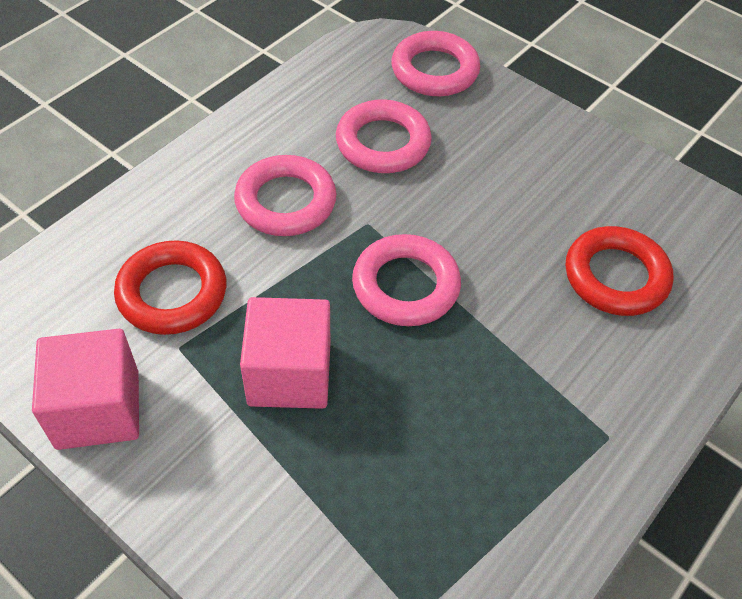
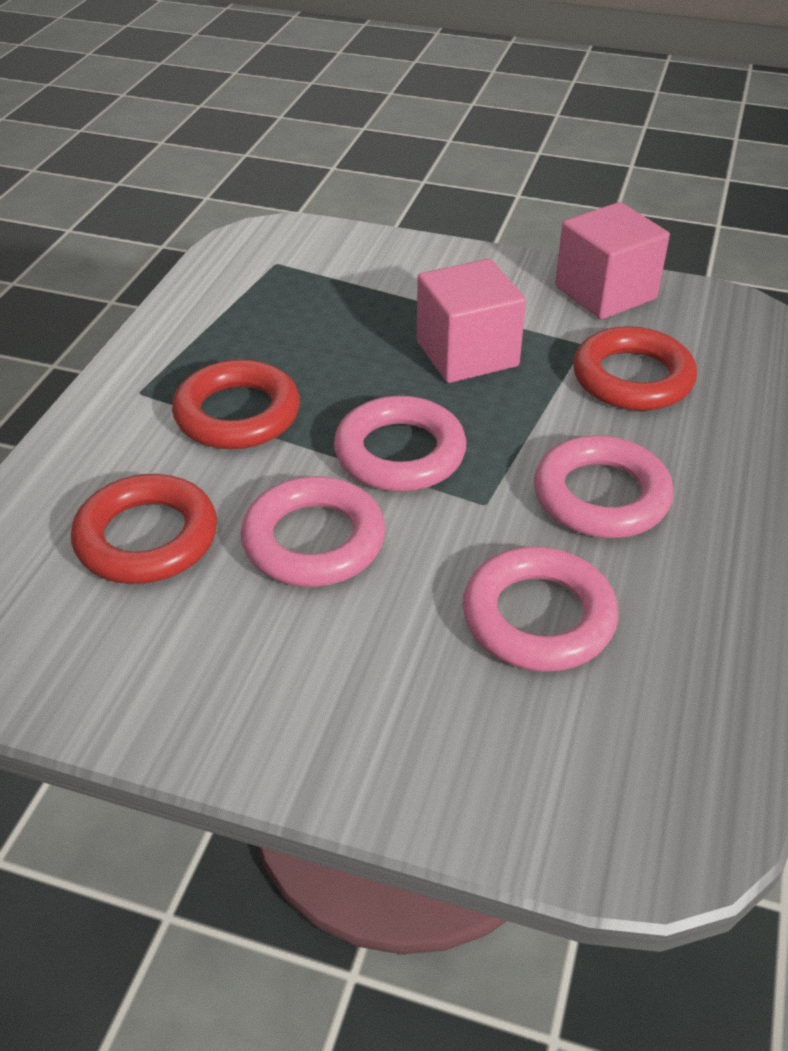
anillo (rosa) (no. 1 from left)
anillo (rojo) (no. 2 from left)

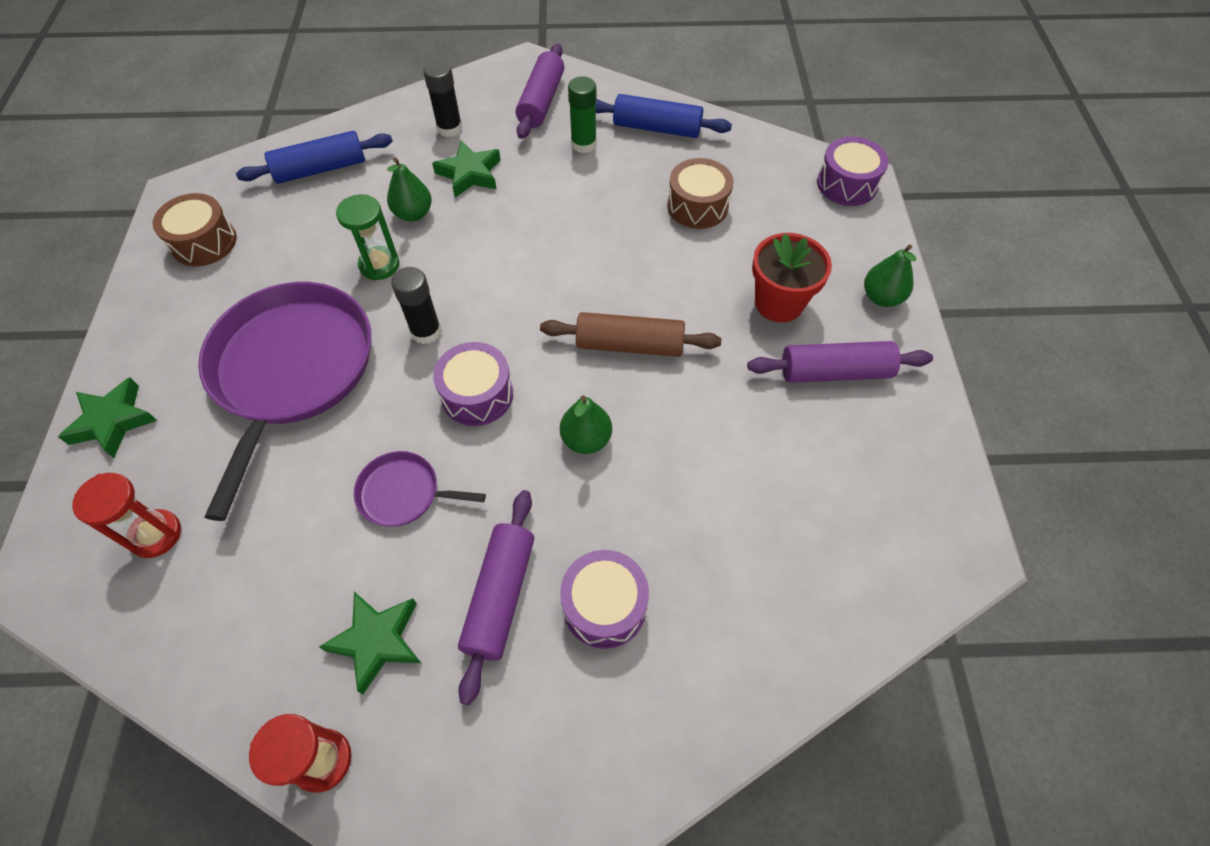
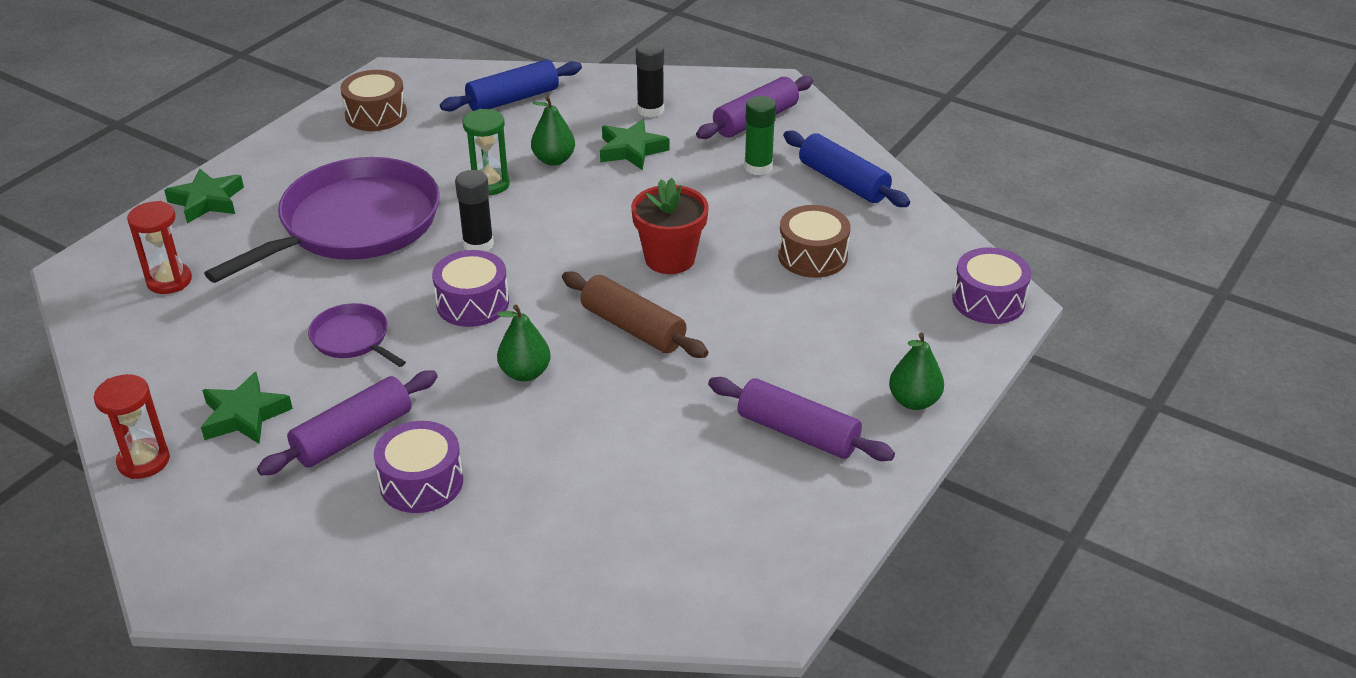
rodillo (azul) (no. 1 from left)
maceta (rojo)

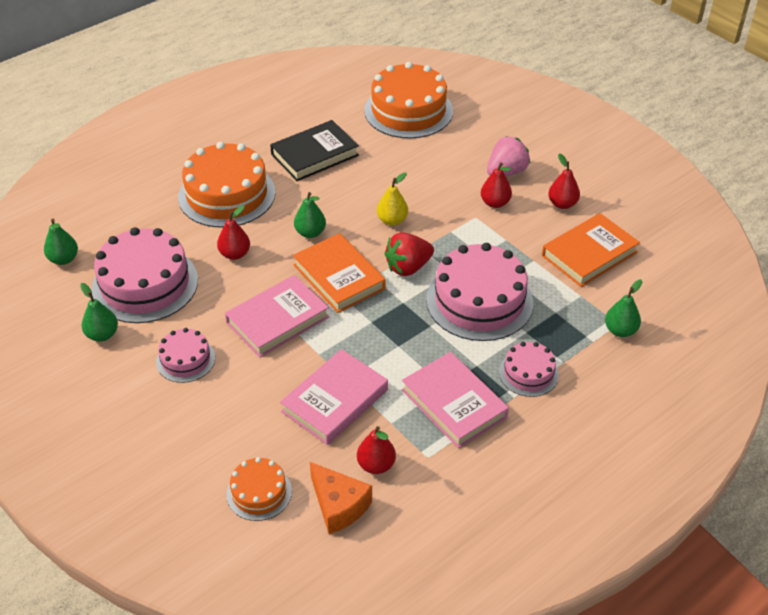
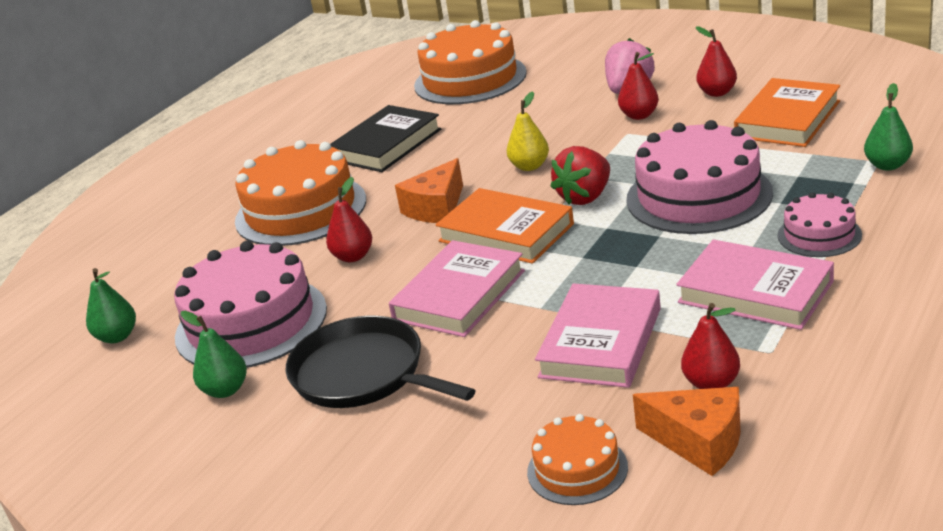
sartén (negro)
queso (naranja) (no. 1 from left)

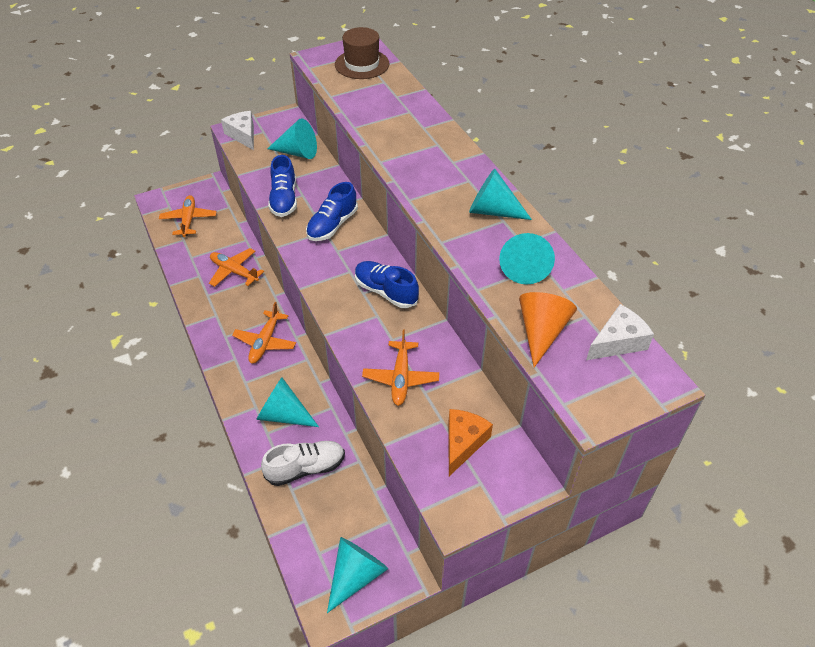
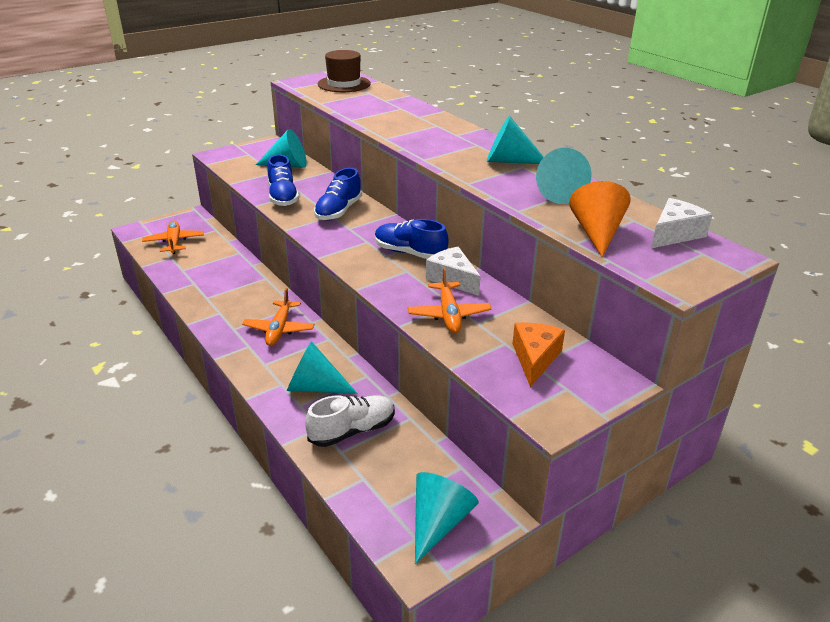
avión (naranja) (no. 2 from left in the first image)
queso (blanco) (no. 1 from left)

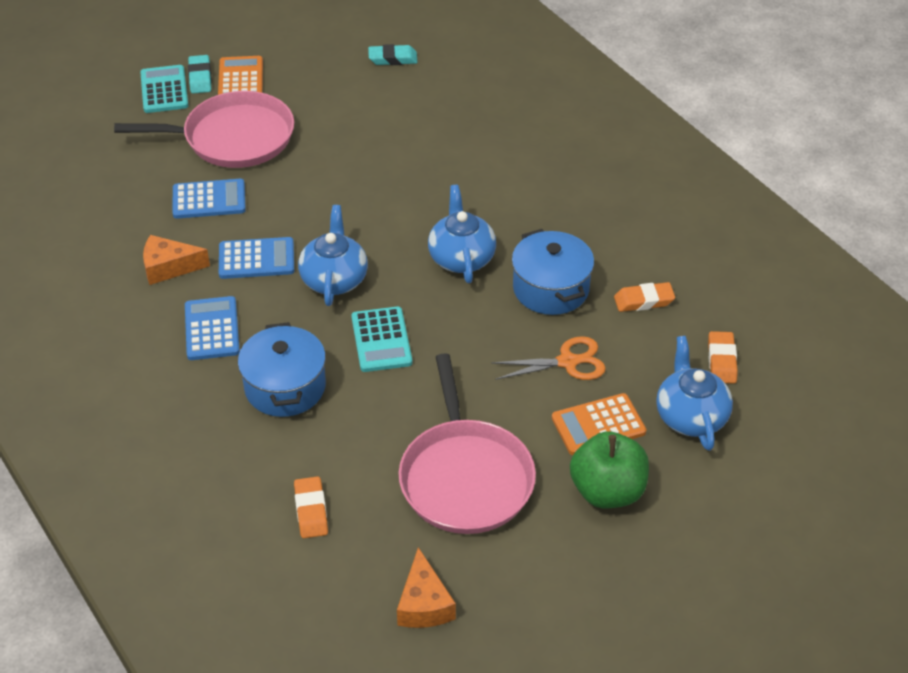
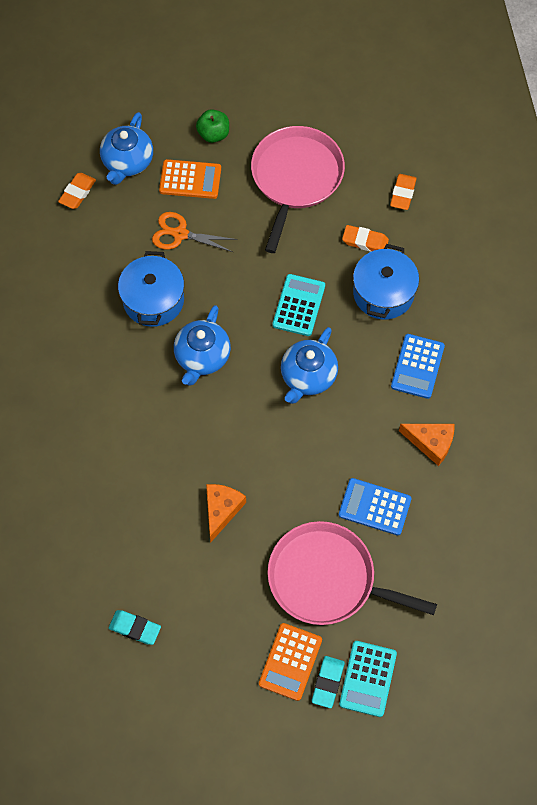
calculadora (azul) (no. 3 from left in the first image)
queso (naranja) (no. 1 from left)
manzana (verde)
goma de borrar (naranja) (no. 2 from left)

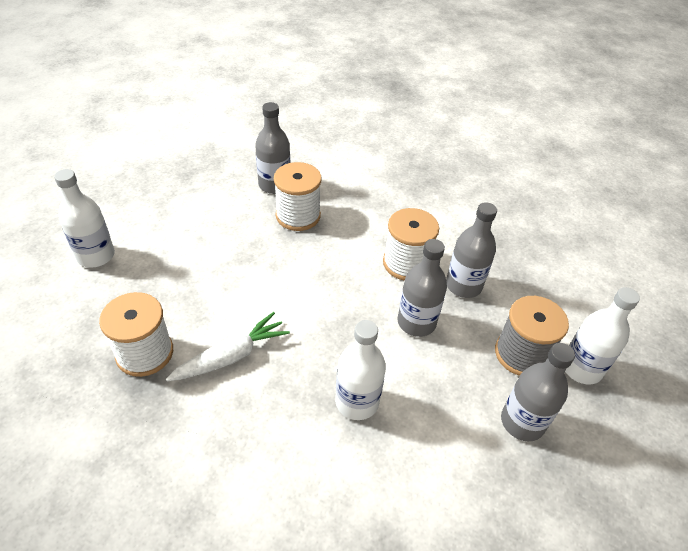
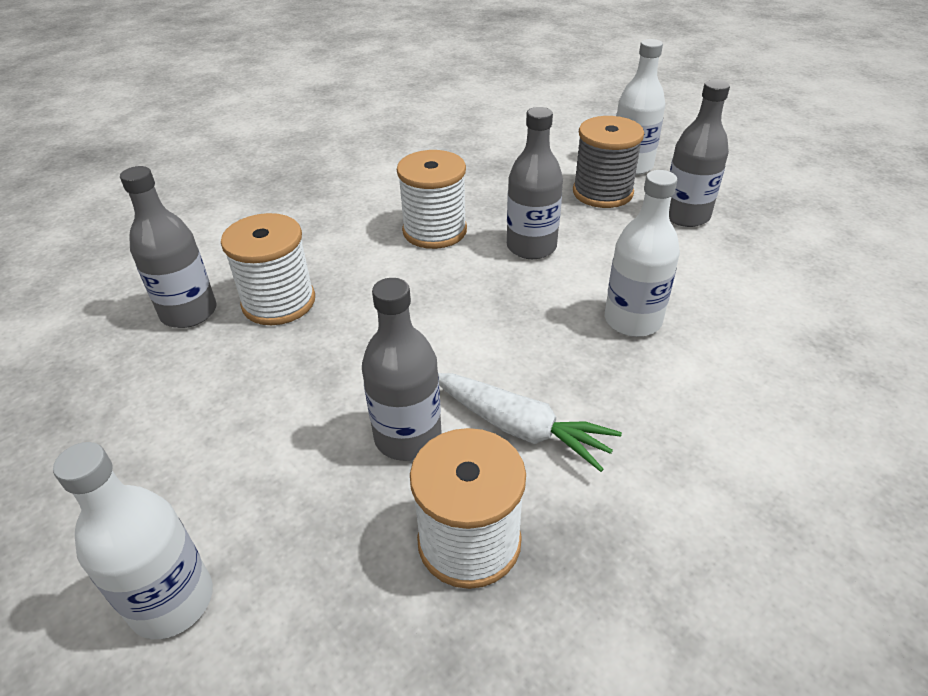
zanahoria (blanco)
botella (gris) (no. 2 from left)

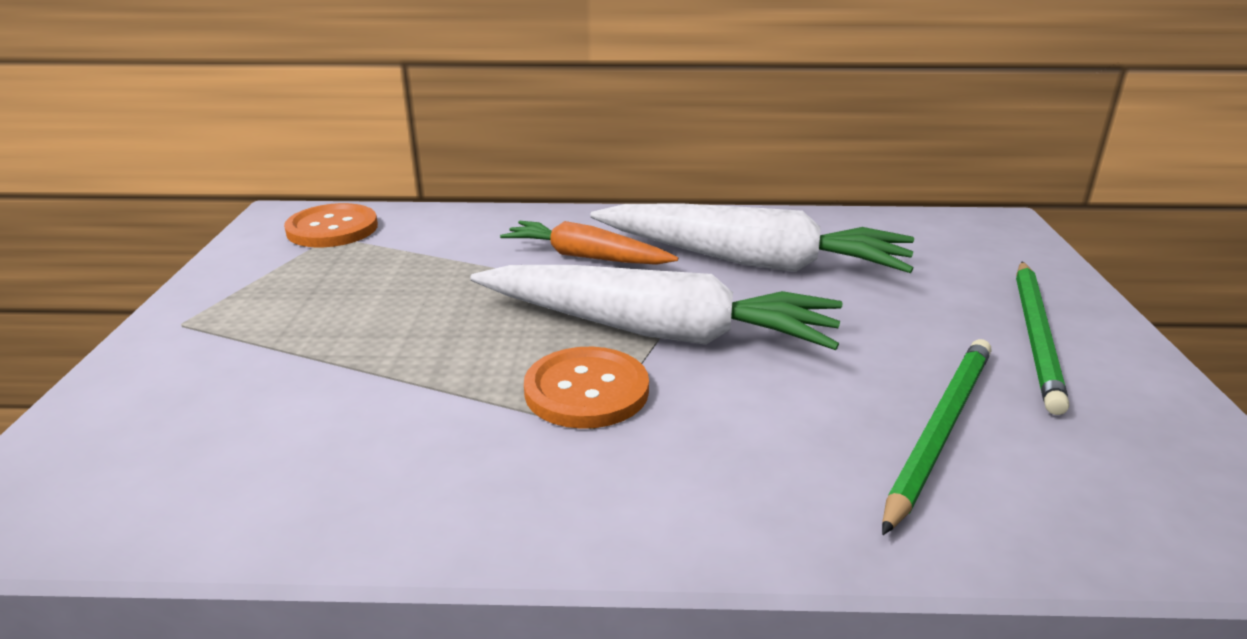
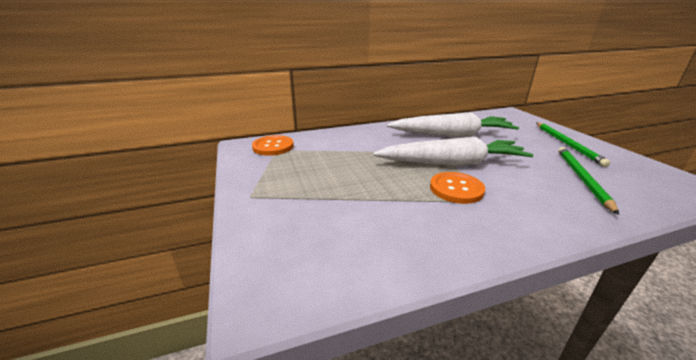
zanahoria (naranja)

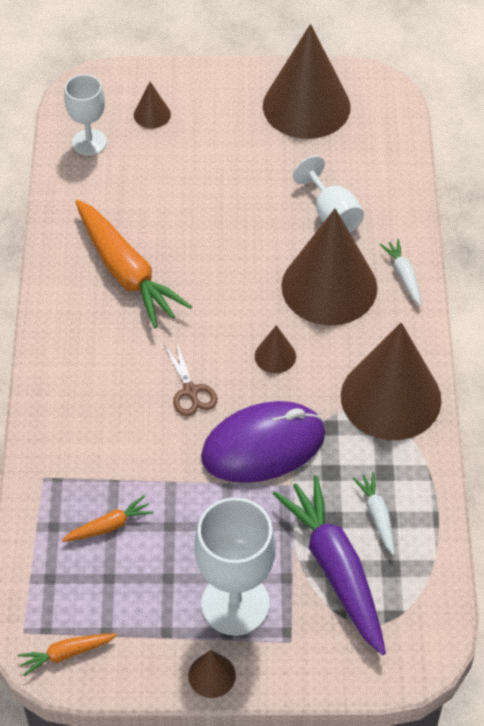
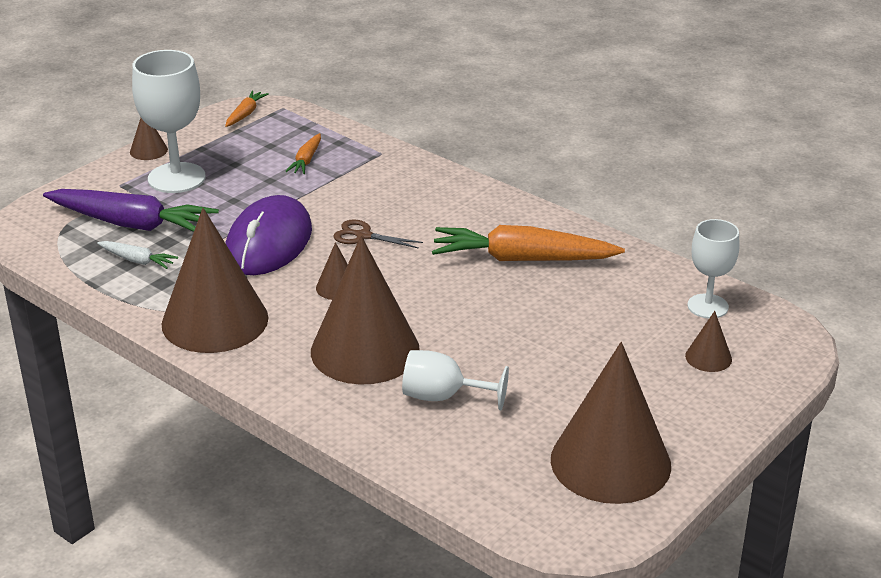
zanahoria (blanco) (no. 2 from left in the first image)

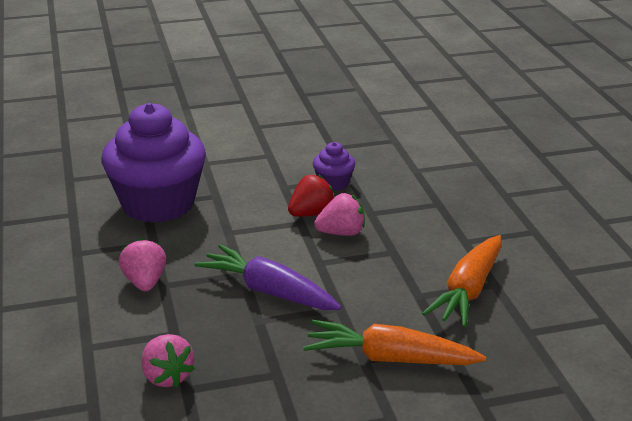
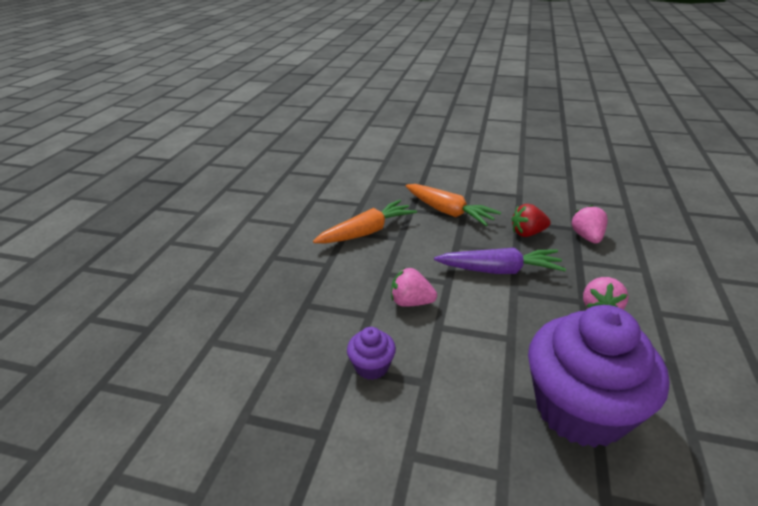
zanahoria (morado)
fresa (rojo)

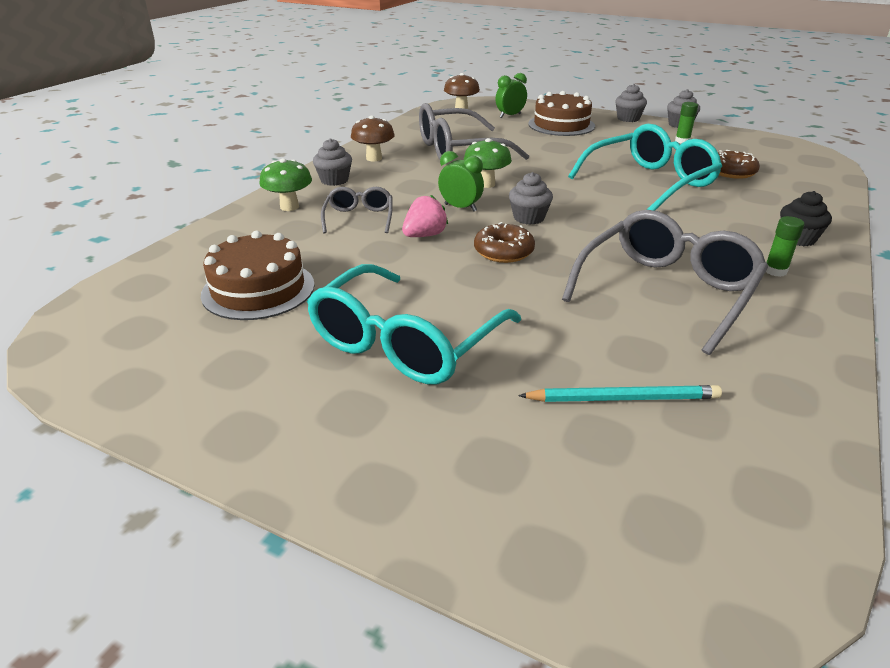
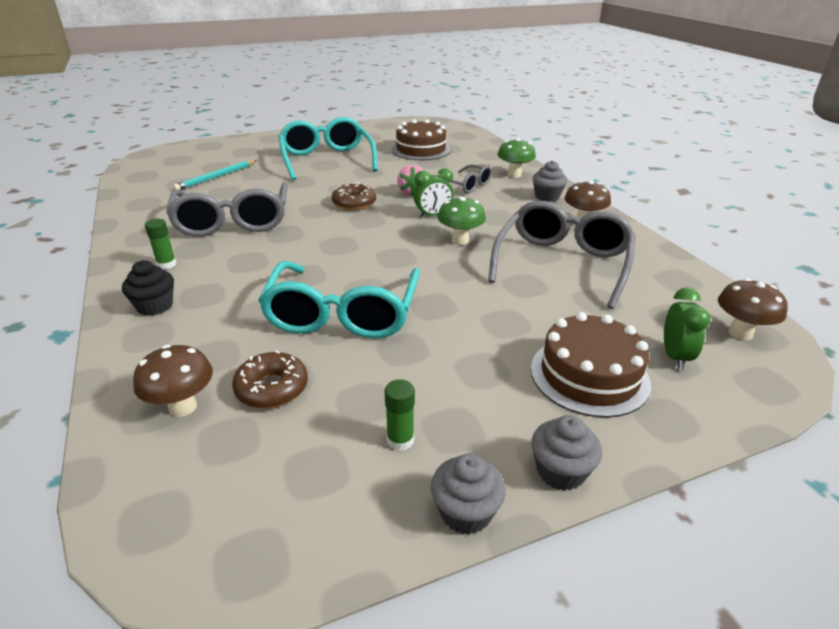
magdalena (gris) (no. 2 from left in the first image)
seta (marrón) (no. 1 from left)

